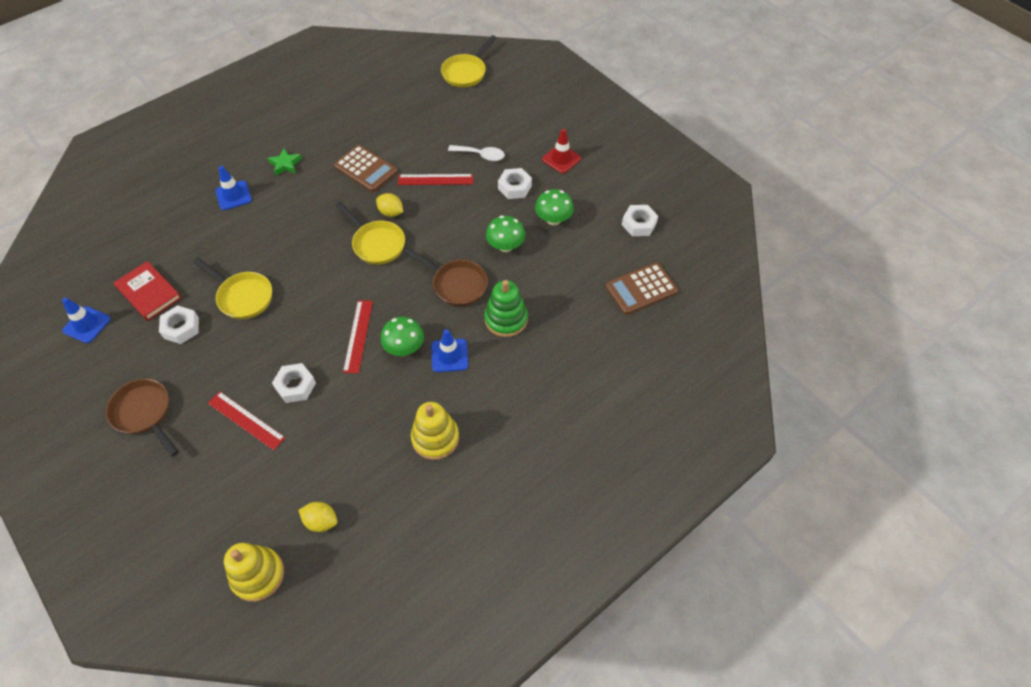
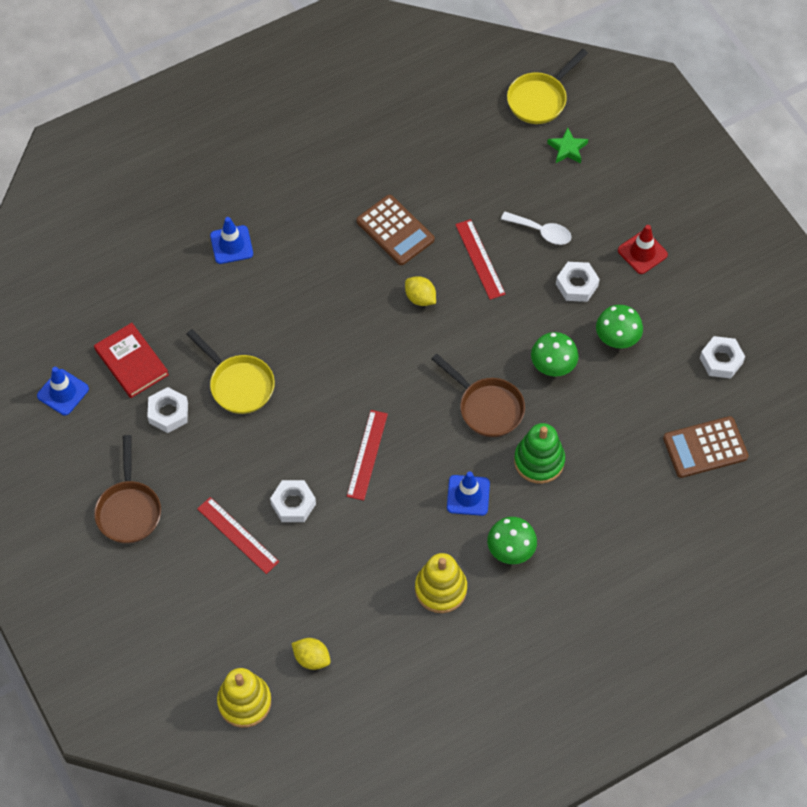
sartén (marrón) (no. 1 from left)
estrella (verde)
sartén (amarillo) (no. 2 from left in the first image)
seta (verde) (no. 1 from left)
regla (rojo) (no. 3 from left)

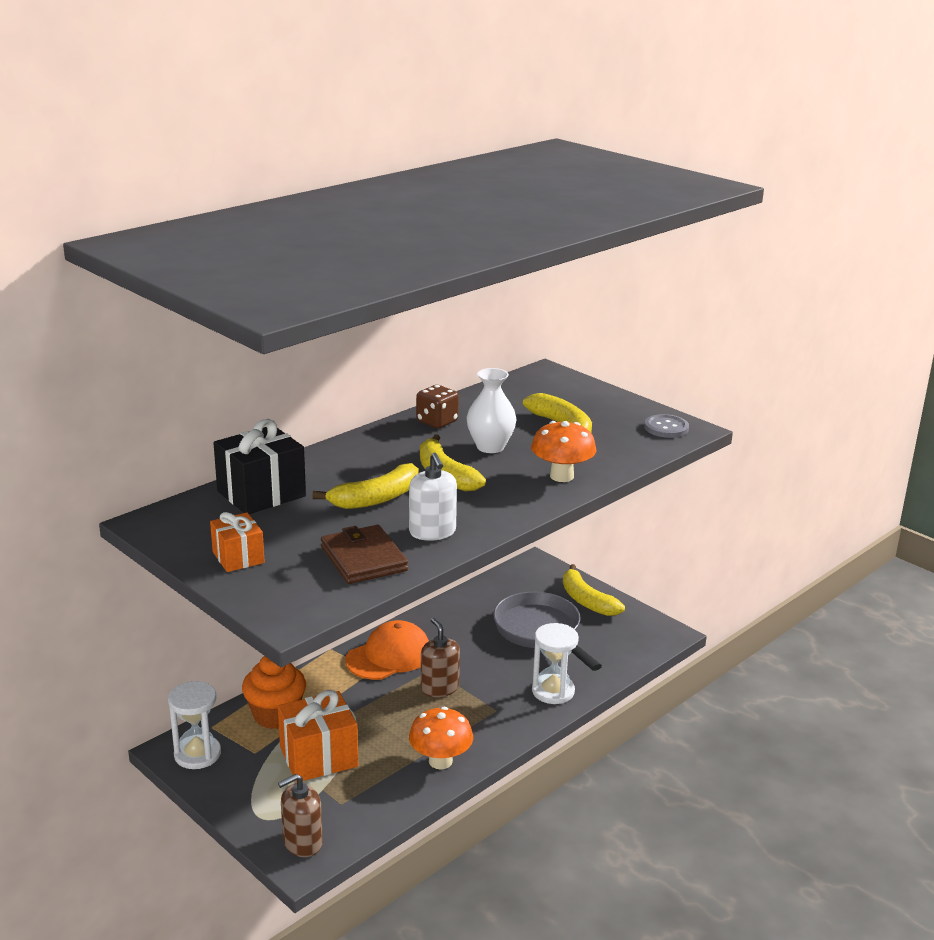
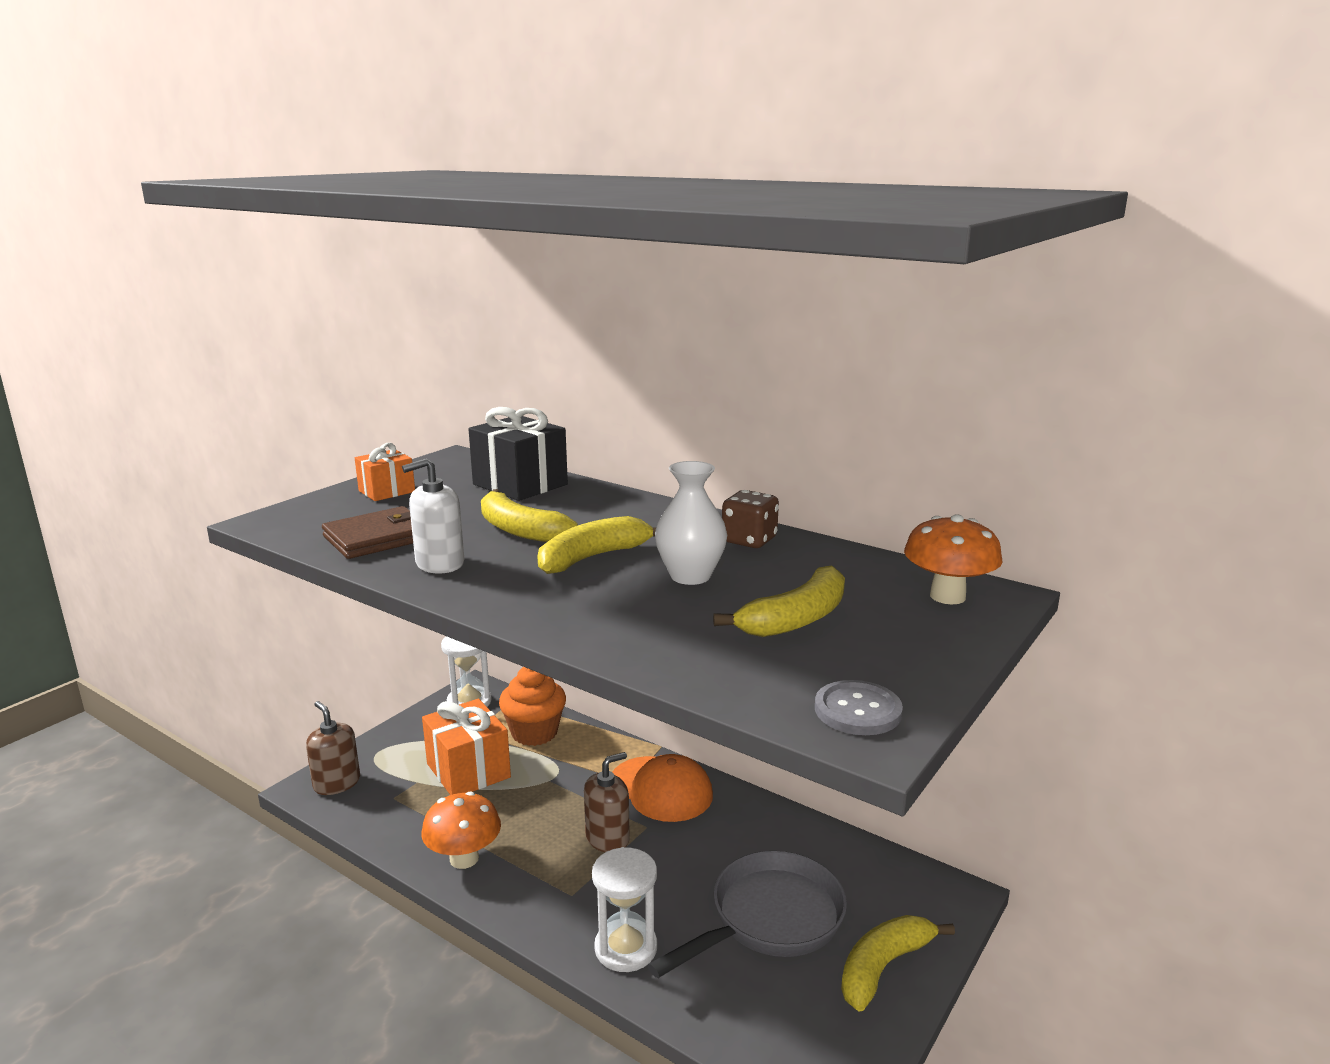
seta (naranja) (no. 2 from left)

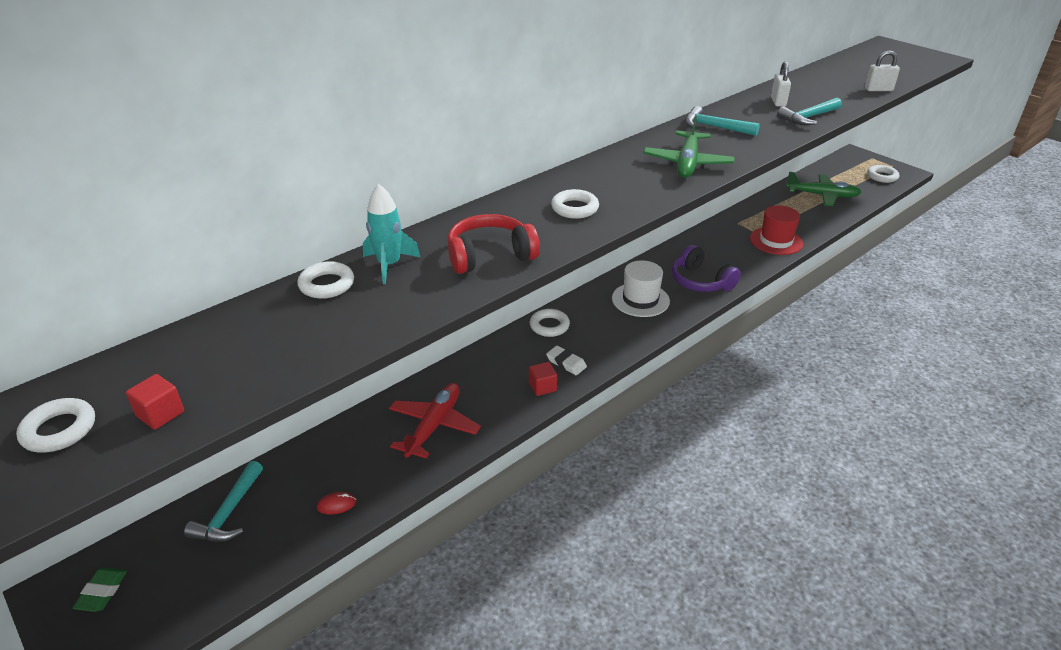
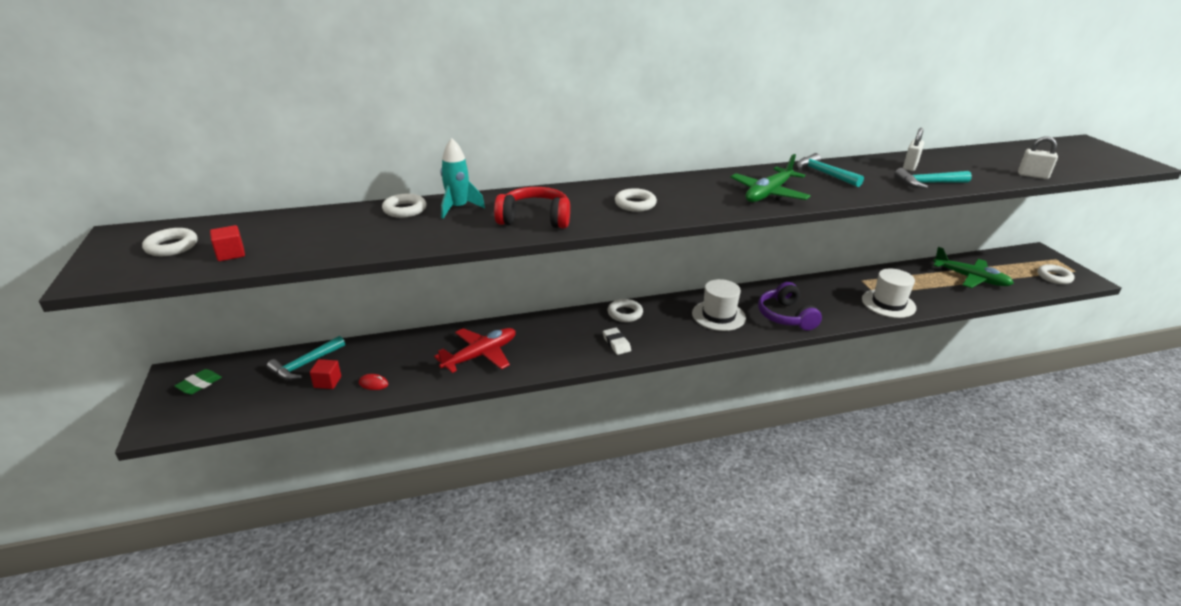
cubo (rojo) (no. 2 from left)
sombrero (blanco) (no. 2 from left)

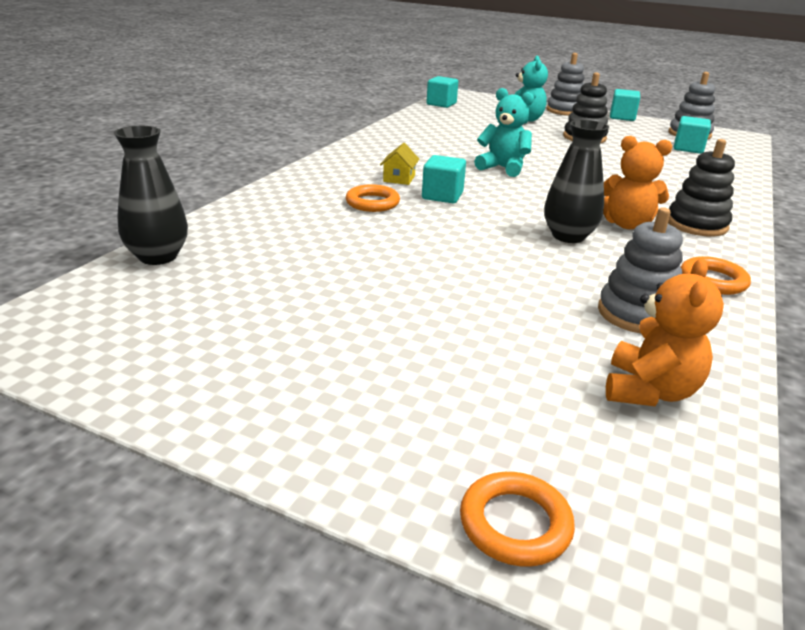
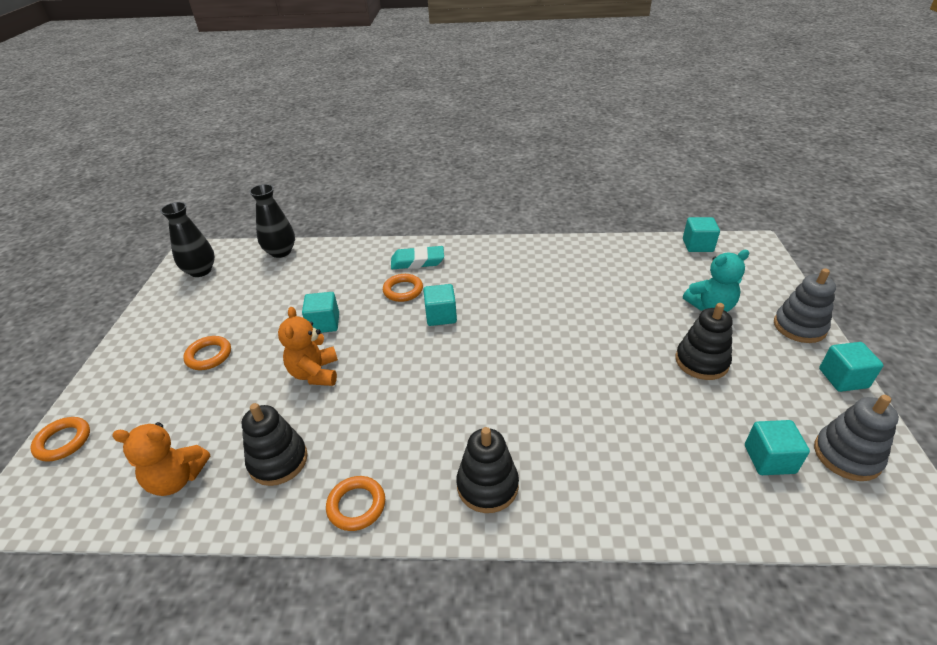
casa (amarillo)
osito (turquesa) (no. 1 from left in the first image)
florero (negro) (no. 1 from left)
juguete apilable (negro) (no. 1 from left)
osito (naranja) (no. 2 from left)
anillo (naranja) (no. 2 from left)
cubo (turquesa) (no. 1 from left)
goma de borrar (turquesa)

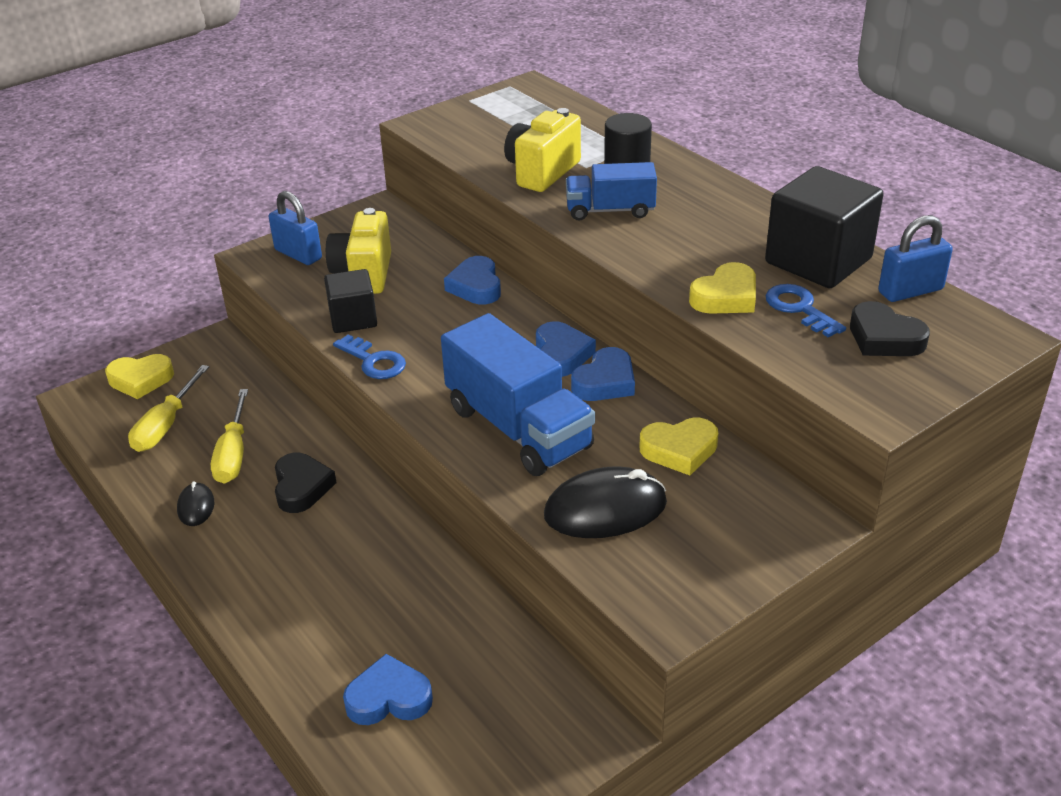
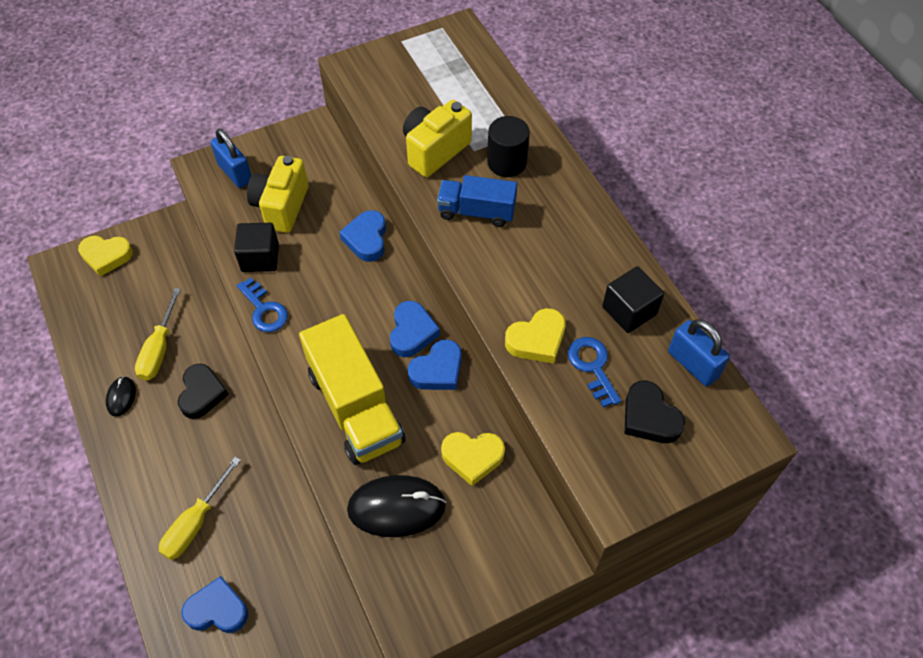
destornillador (amarillo) (no. 2 from left)
camión (amarillo)
cubo (negro) (no. 2 from left)
candado (azul) (no. 2 from left)

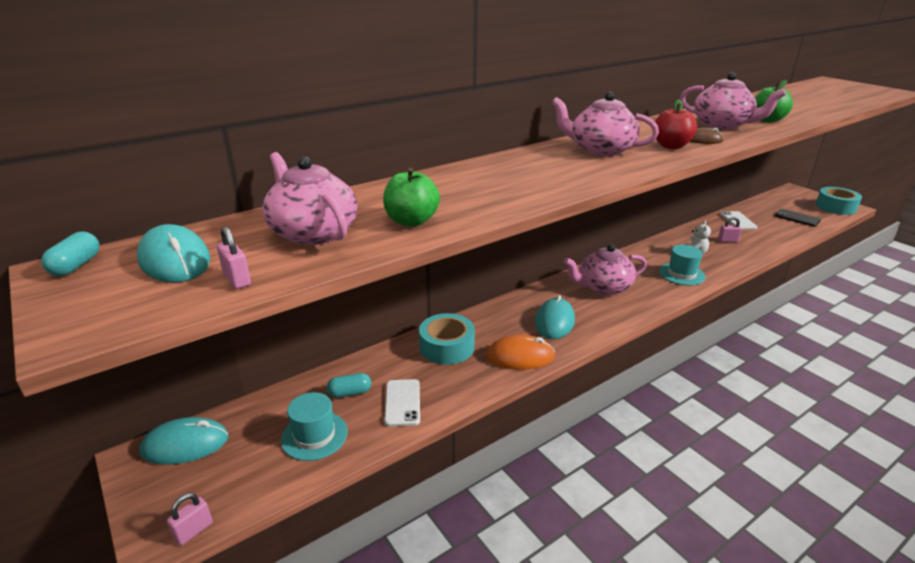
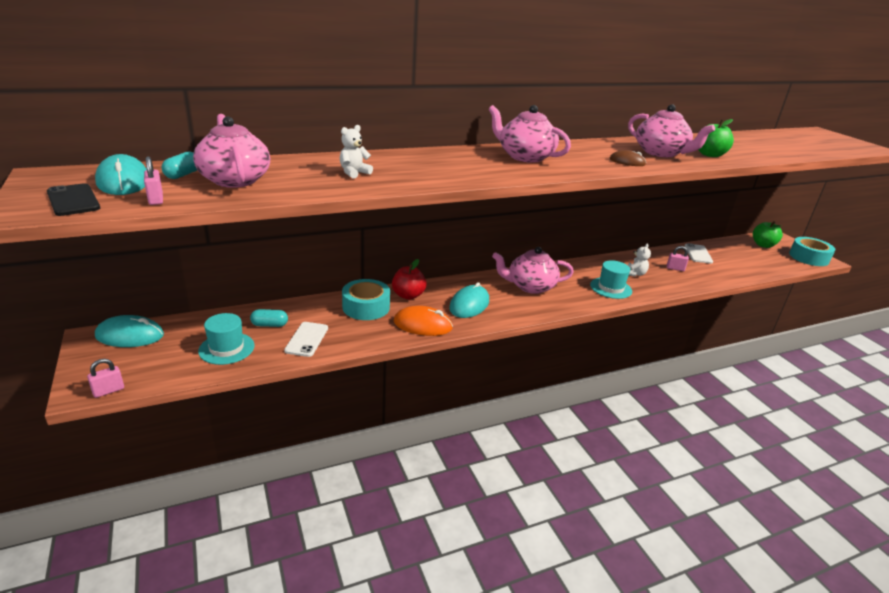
cápsula (turquesa) (no. 1 from left)
manzana (verde) (no. 2 from left)
manzana (rojo)
móvil (negro)
osito (blanco) (no. 1 from left)

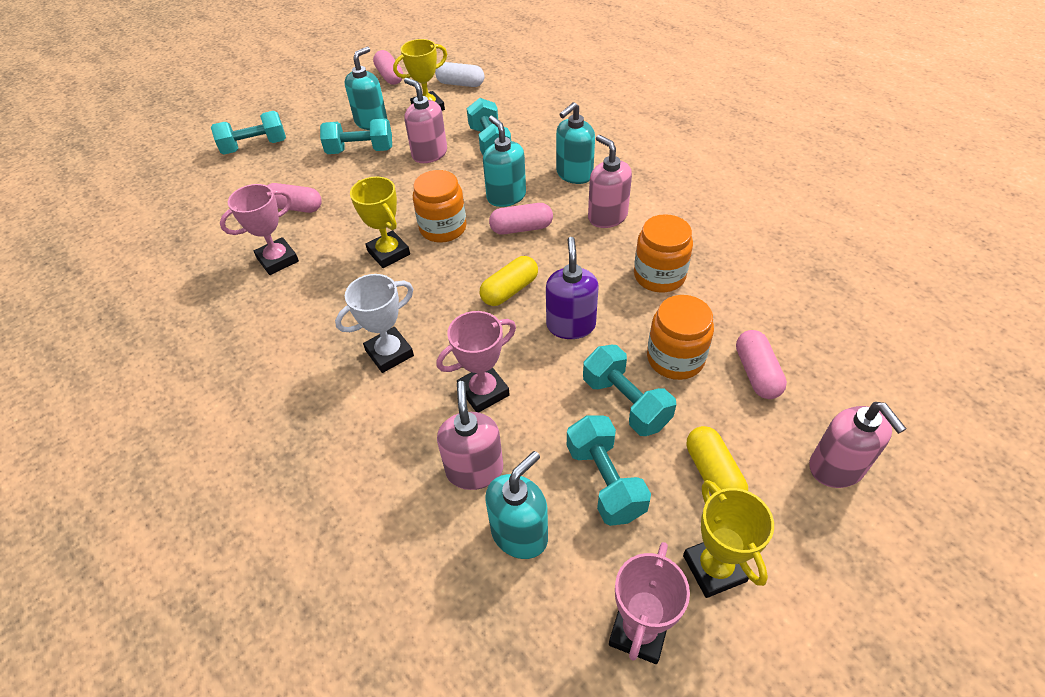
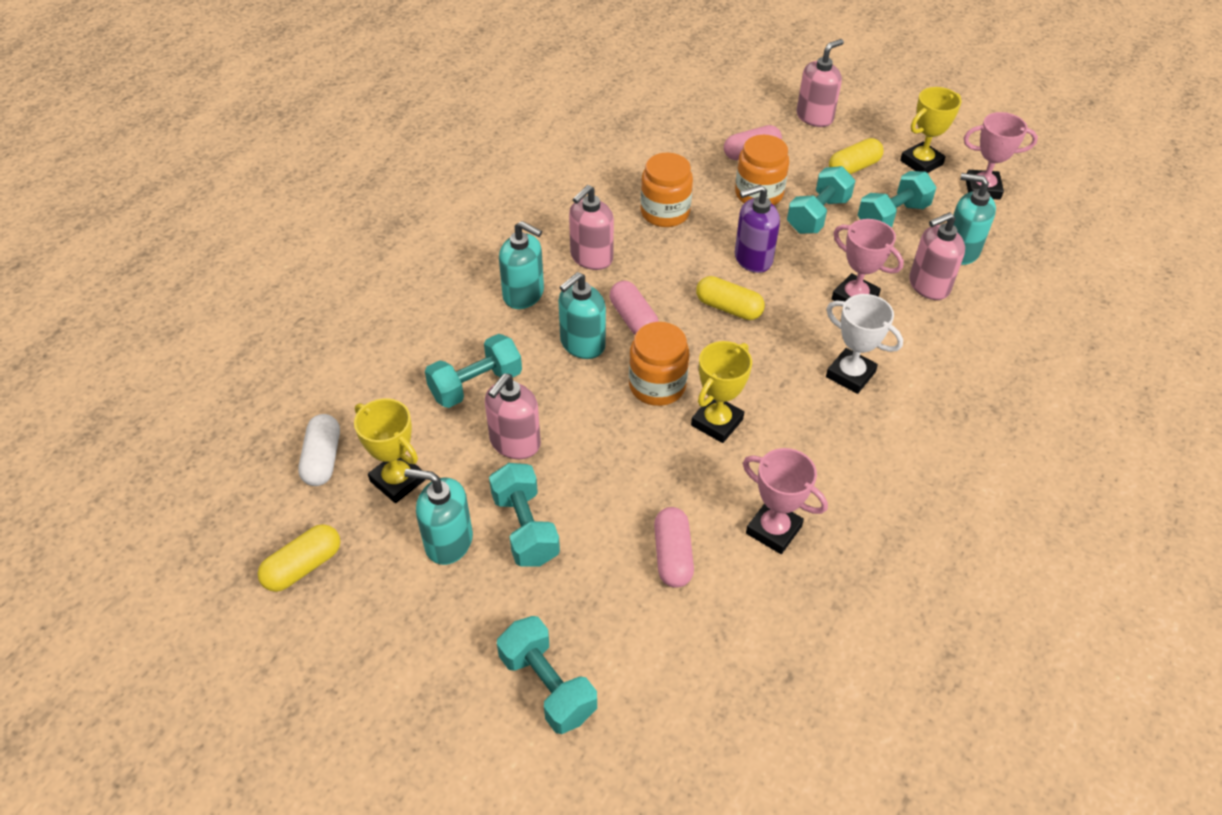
cápsula (amarillo) (no. 1 from left)

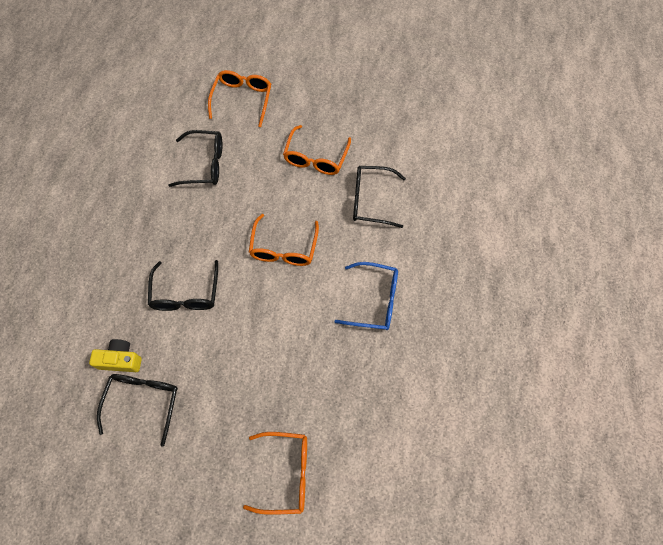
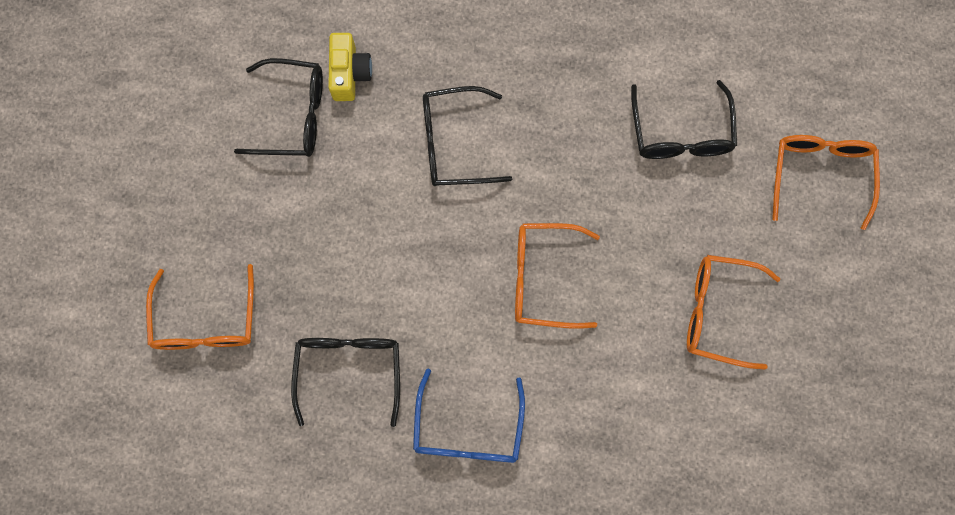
gafas (naranja) (no. 4 from left)
gafas (negro) (no. 2 from left)

